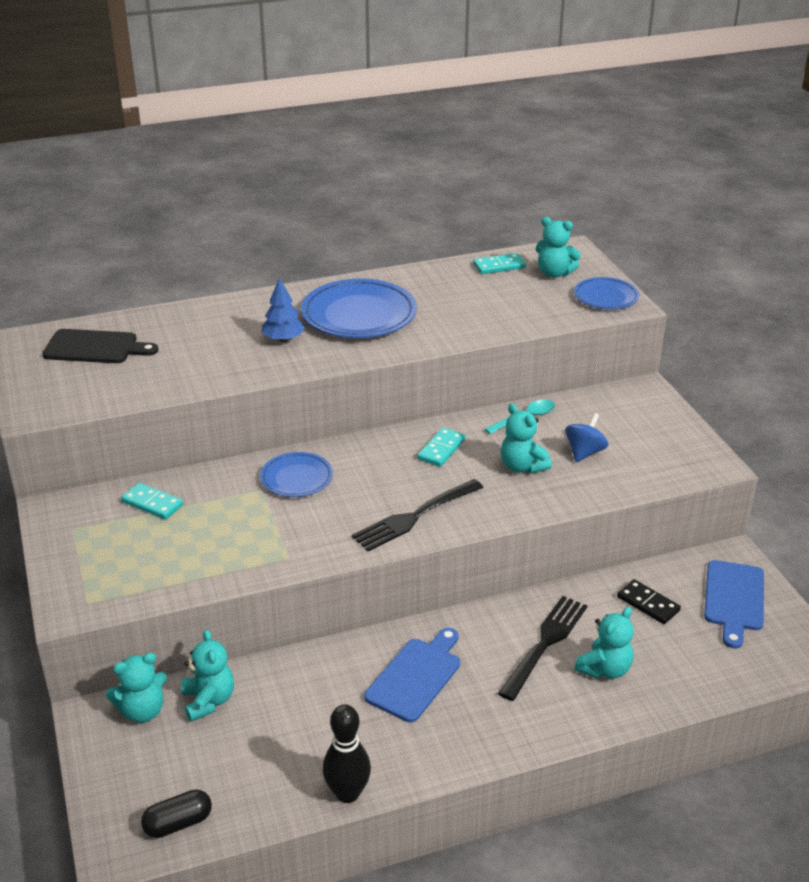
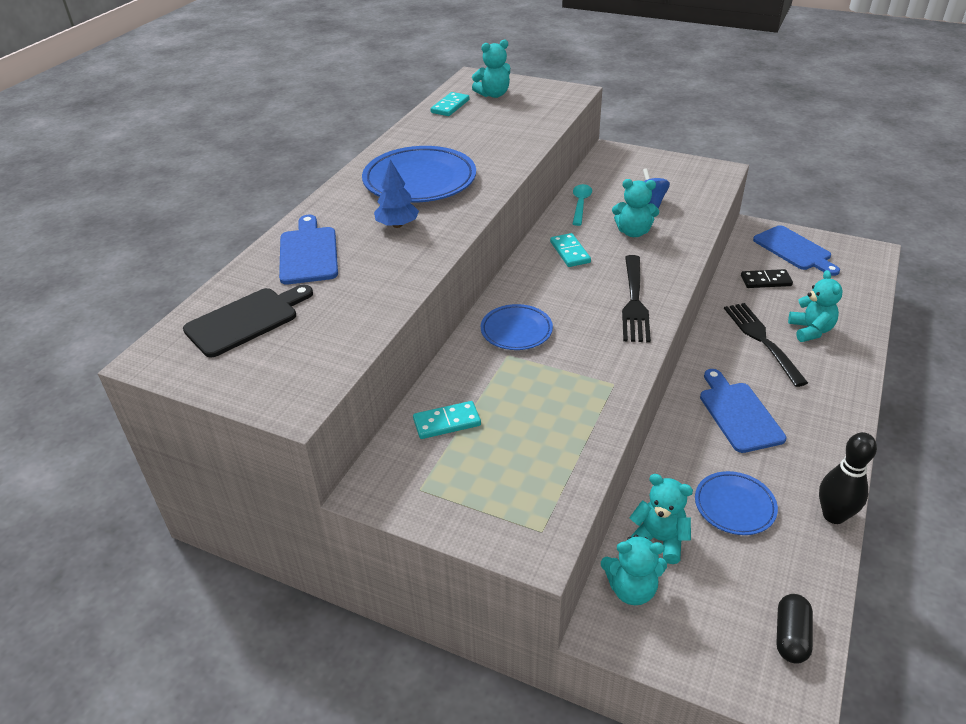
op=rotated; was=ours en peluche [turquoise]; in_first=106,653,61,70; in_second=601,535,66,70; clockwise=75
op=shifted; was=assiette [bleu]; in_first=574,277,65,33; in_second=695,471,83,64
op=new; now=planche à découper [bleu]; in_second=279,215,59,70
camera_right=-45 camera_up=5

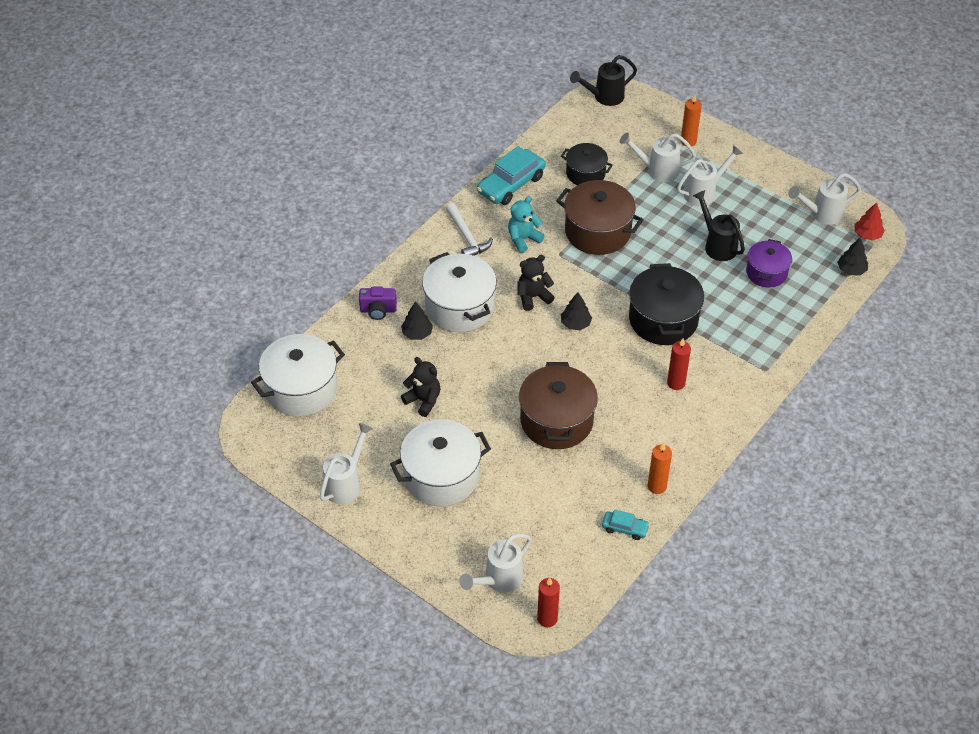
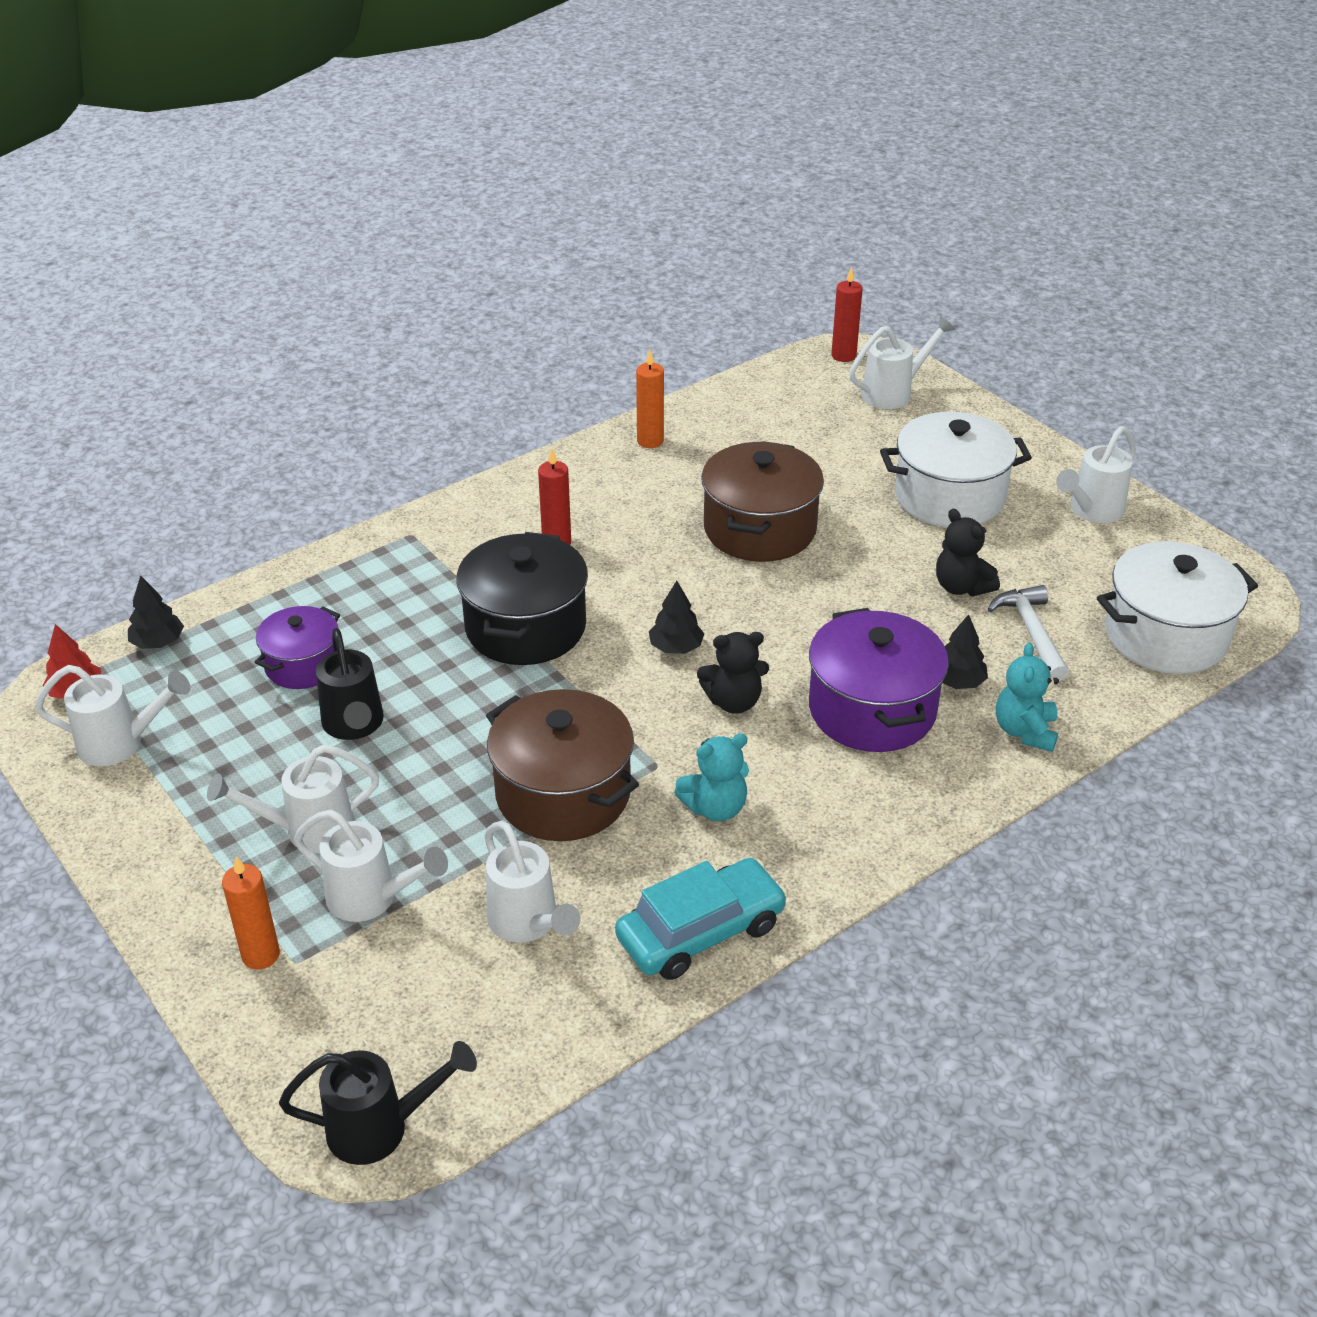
op=swapped; was=appareil photo [violet]; now=ours en peluche [turquoise]; in_first=359,287,38,33; in_second=996,643,63,109
op=repainted; was=marmite [blanc]; now=marmite [violet]; in_first=422,252,75,80; in_second=809,608,140,144
op=shifted; was=marteau [blanc]; in_first=446,203,47,53; in_second=988,585,81,96
op=swapped; was=marmite [noir]; now=arrosoir [blanc]; in_first=561,143,52,42; in_second=485,821,95,121
op=gone; was=voiture [turquoise]; in_first=602,509,48,31
camera_right=-165 camera_up=-10

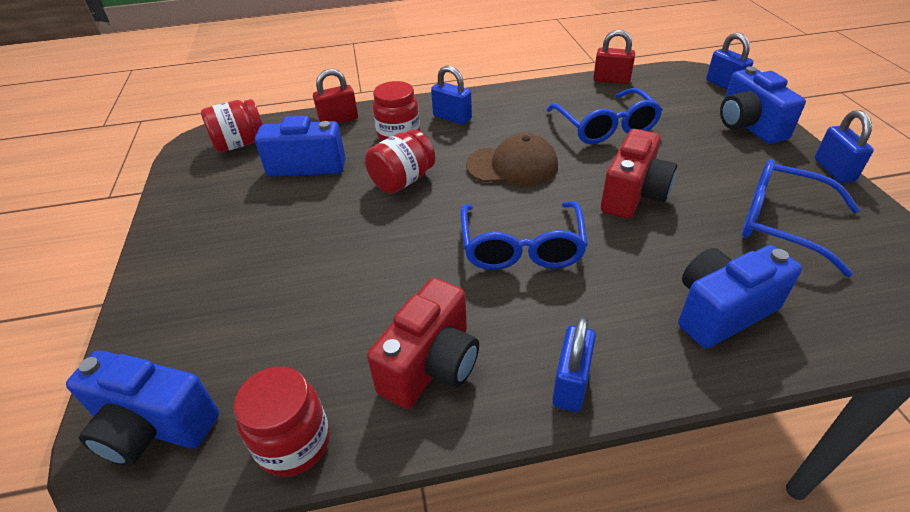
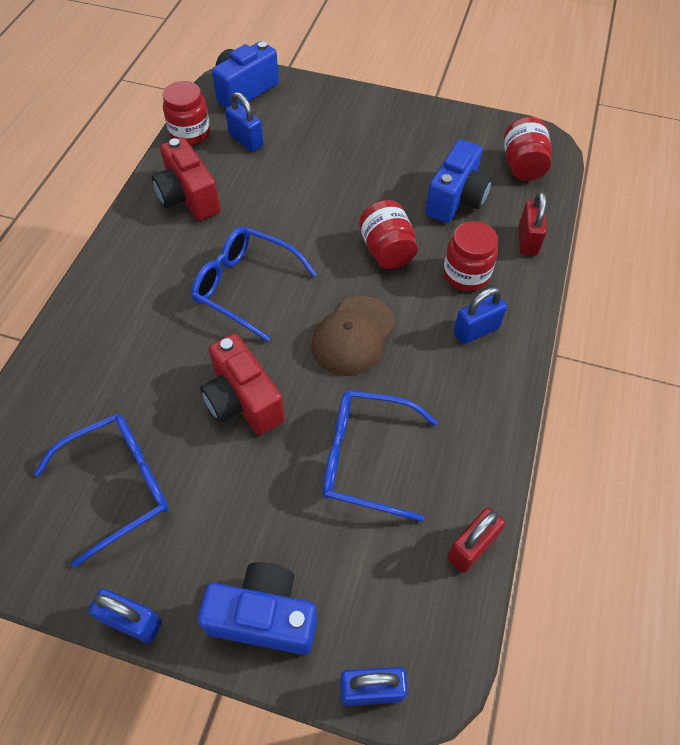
op=shifted; was=cadenas [bleu]; in_first=552,317,44,95; in_second=225,92,38,60
op=gone; was=appareil photo [bleu]; in_first=678,245,124,104
camera_right=115 camera_up=15

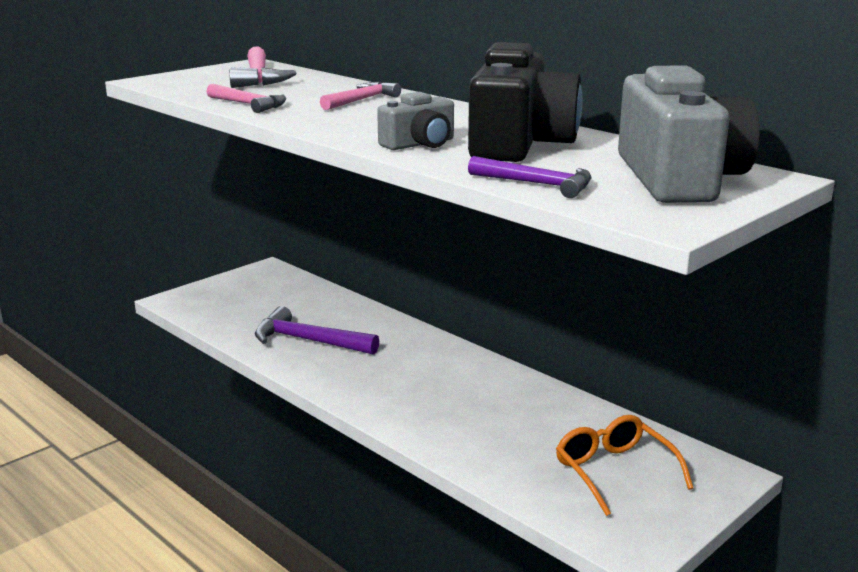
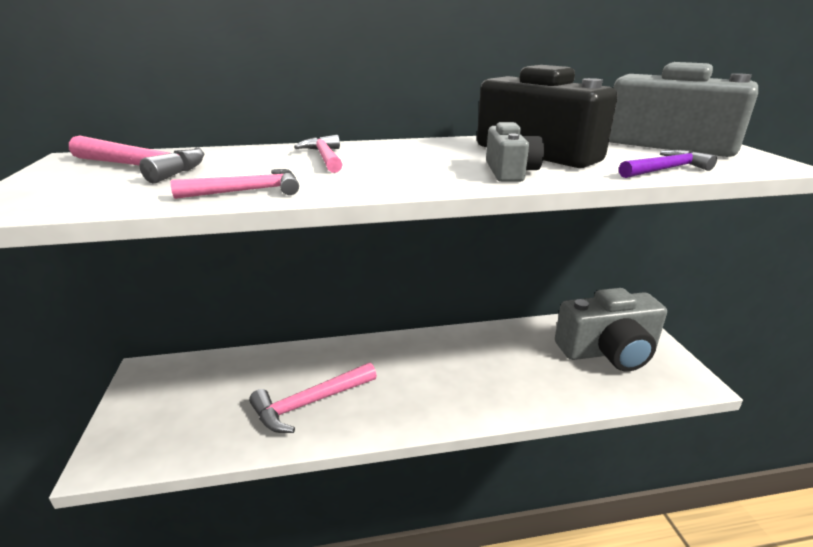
op=repainted; was=marteau [violet]; now=marteau [rose]; in_first=255,306,124,49; in_second=249,363,128,70
op=swapped; was=lunettes [orange]; now=appareil photo [gris]; in_first=556,415,137,101; in_second=555,288,112,84
camera_right=-55 camera_up=5

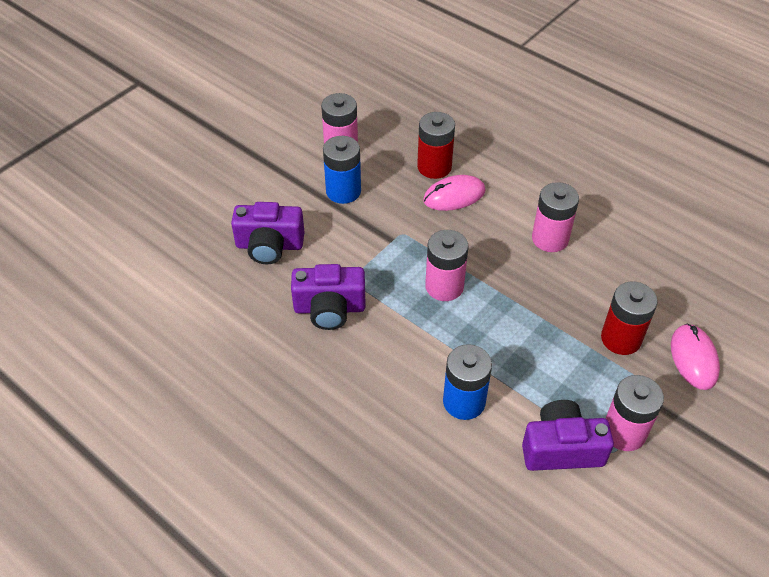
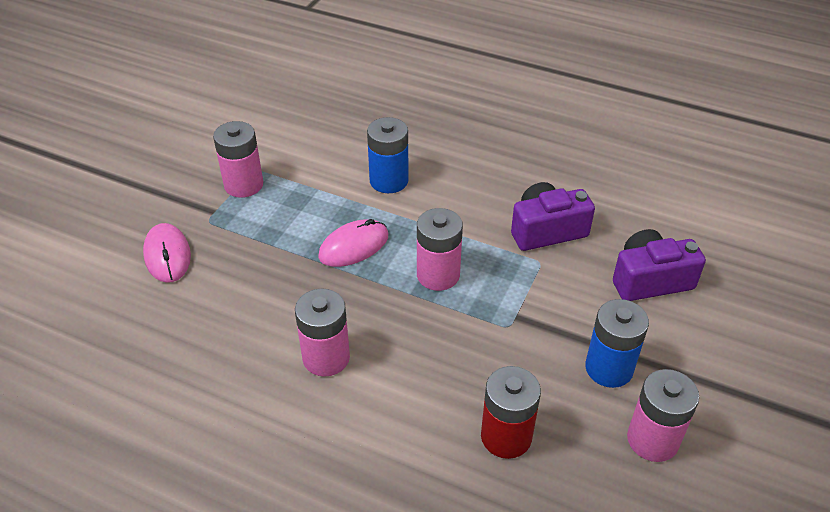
op=shifted; was=souris [rose]; in_first=423,175,62,36; in_second=318,219,70,48
op=gone; was=appareil photo [violet]; in_first=522,400,92,71
op=gone; was=pile [rouge]; in_first=601,282,57,73
camera_right=165 camera_up=-5

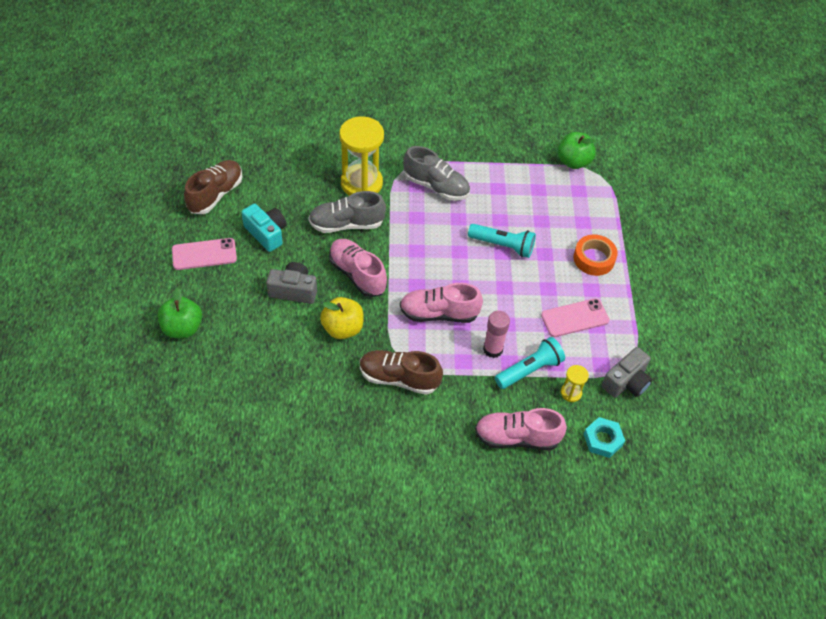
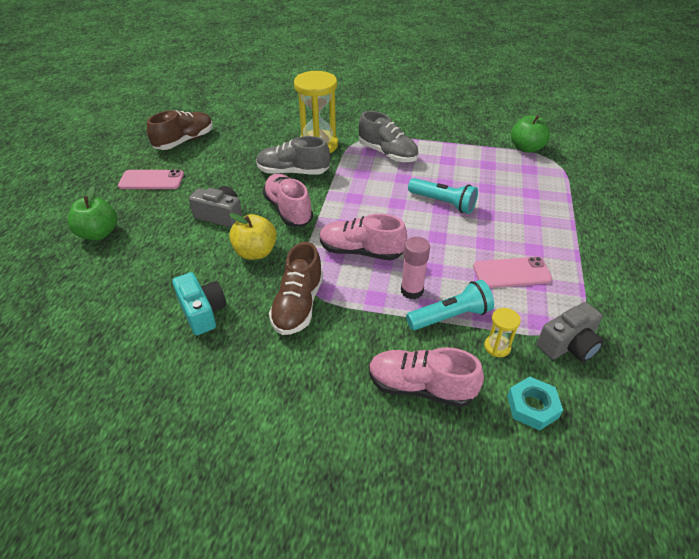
op=shifted; was=appareil photo [turquoise]; in_first=242,204,44,48; in_second=172,272,54,63
op=rotated; was=chaussure [marron]; in_first=360,350,83,45; in_second=269,242,54,93; clockwise=-105
op=gone; was=ruban adhésif [orange]; in_first=573,235,45,41
camera_right=15 camera_up=-10

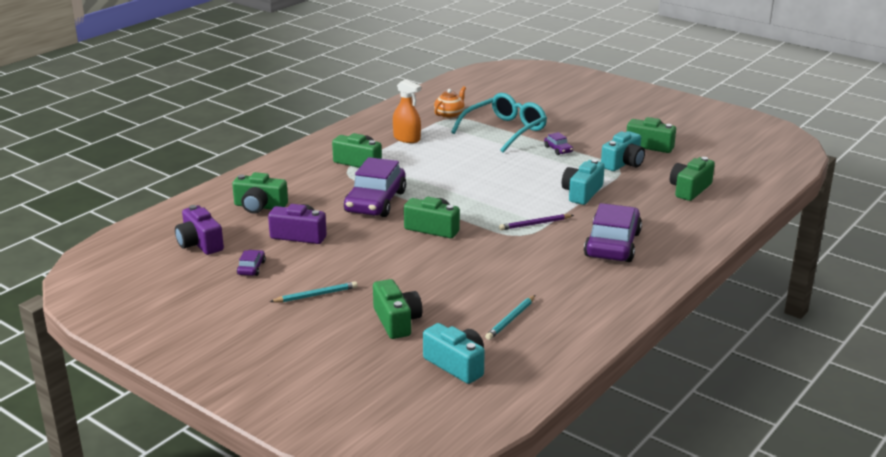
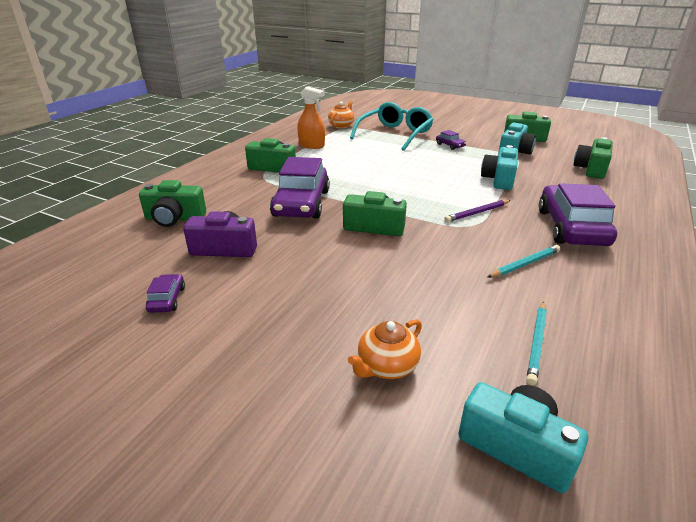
op=gone; was=appareil photo [violet]; in_first=175,205,49,50
op=shifted; was=crayon [turquoise]; in_first=270,281,88,21; in_second=487,245,73,33
op=swapped; was=appareil photo [vert]; now=théière [orange]; in_first=373,279,49,60; in_second=348,319,74,60
camera_right=-10 camera_up=5

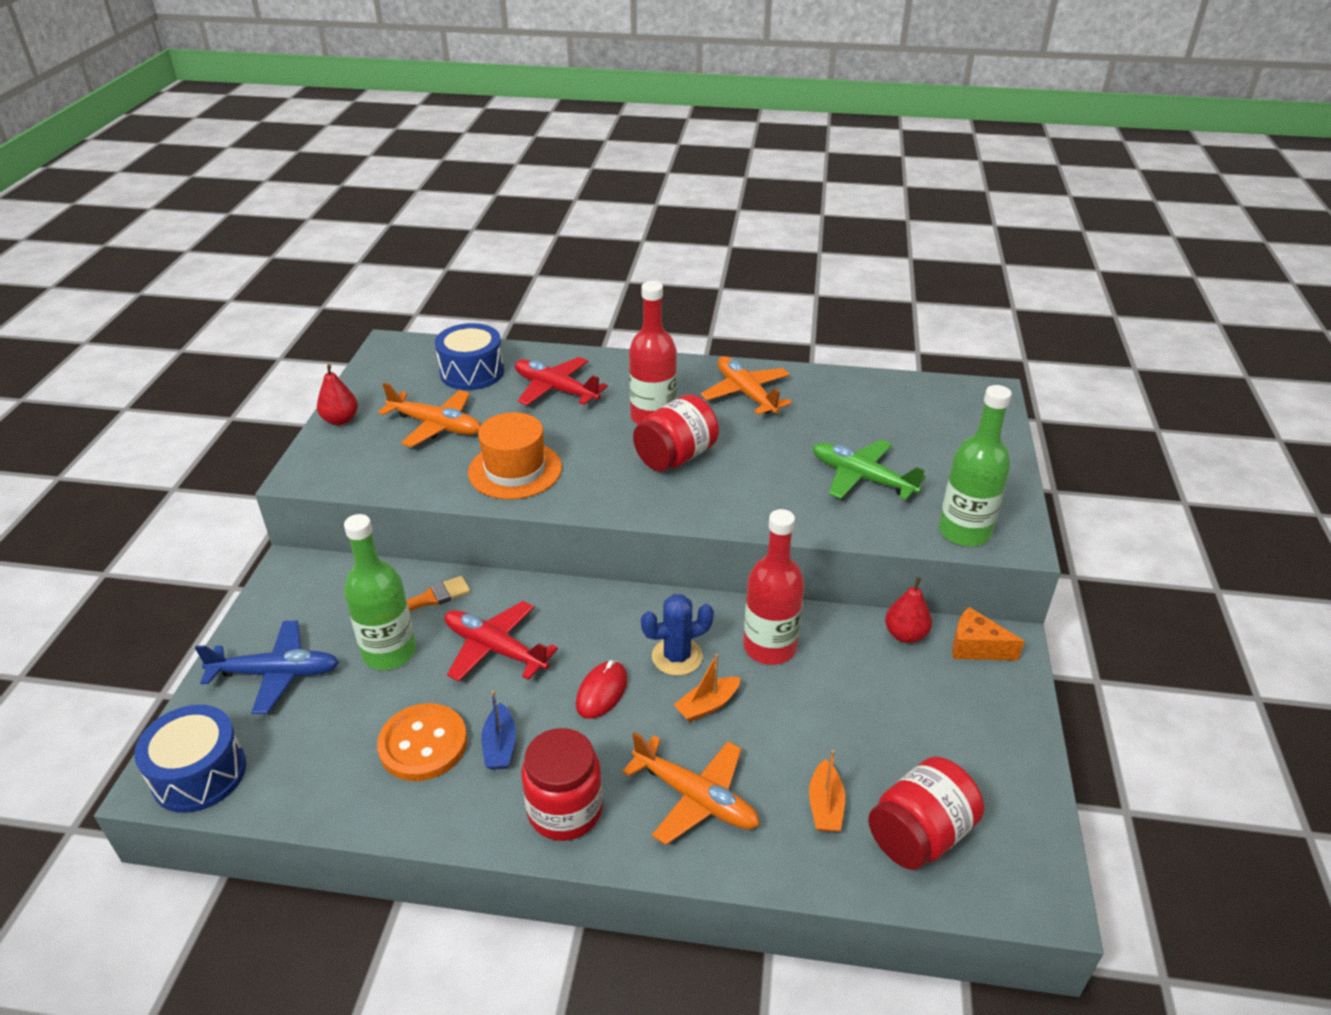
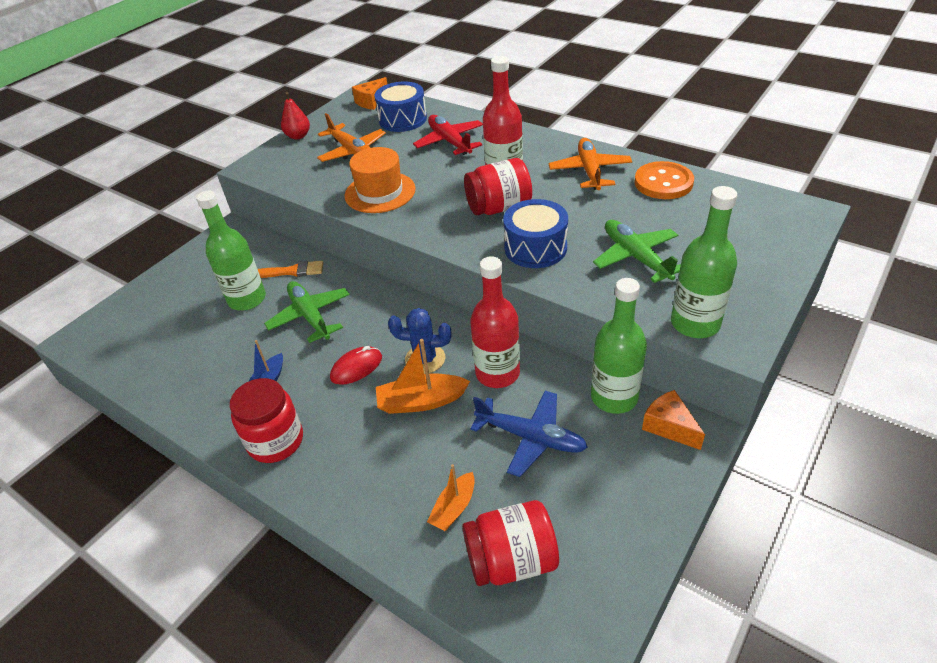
op=shifted; was=tambour [bleu]; in_first=134,705,112,108; in_second=503,199,65,69
op=shifted; was=avion [bleu]; in_first=195,621,144,93; in_second=470,391,118,86
op=shifted; was=bouton [orange]; in_first=377,703,90,78; in_second=634,161,60,38
op=repainted; was=avion [rouge]; now=avion [vert]; in_first=444,601,114,81; in_second=264,281,86,62
op=gone; was=avion [orange]; in_first=622,732,137,113
op=scaled; was=bateau [orange]; in_first=674,654,67,68; in_second=376,339,94,75; ratio=1.52
op=swapped; was=poire [rouge]; now=bouteille [vert]; in_first=885,577,47,66; in_second=591,278,56,136
op=new; now=fromage [orange]; in_second=352,77,35,33
camera_right=30 camera_up=5

